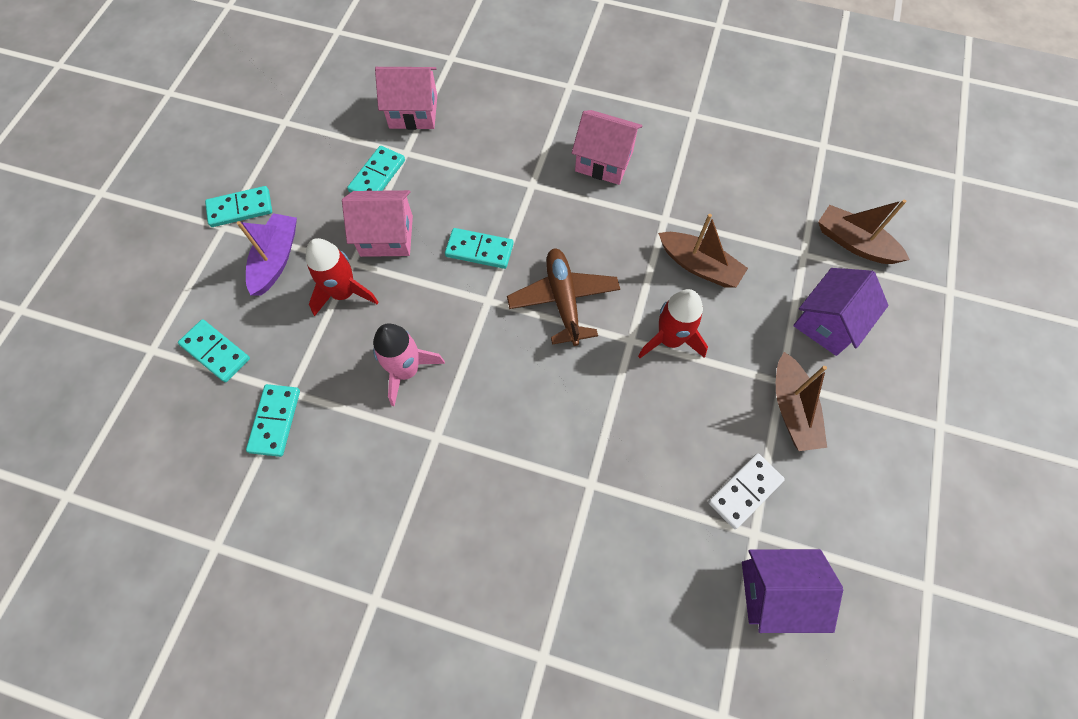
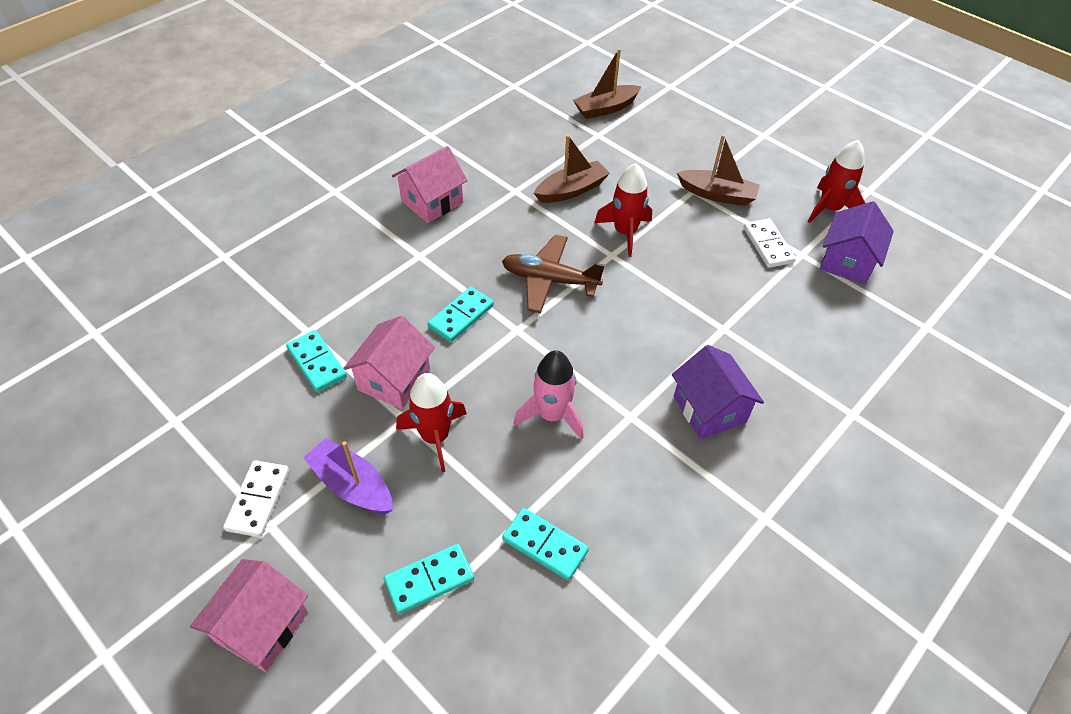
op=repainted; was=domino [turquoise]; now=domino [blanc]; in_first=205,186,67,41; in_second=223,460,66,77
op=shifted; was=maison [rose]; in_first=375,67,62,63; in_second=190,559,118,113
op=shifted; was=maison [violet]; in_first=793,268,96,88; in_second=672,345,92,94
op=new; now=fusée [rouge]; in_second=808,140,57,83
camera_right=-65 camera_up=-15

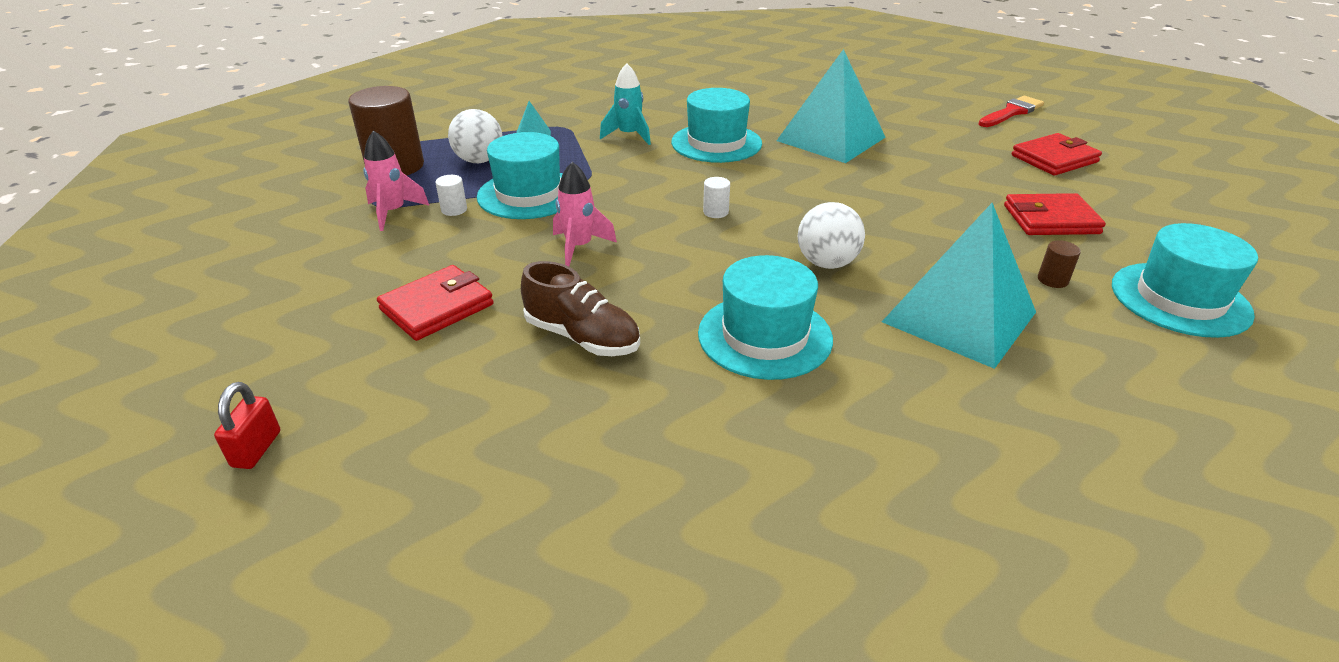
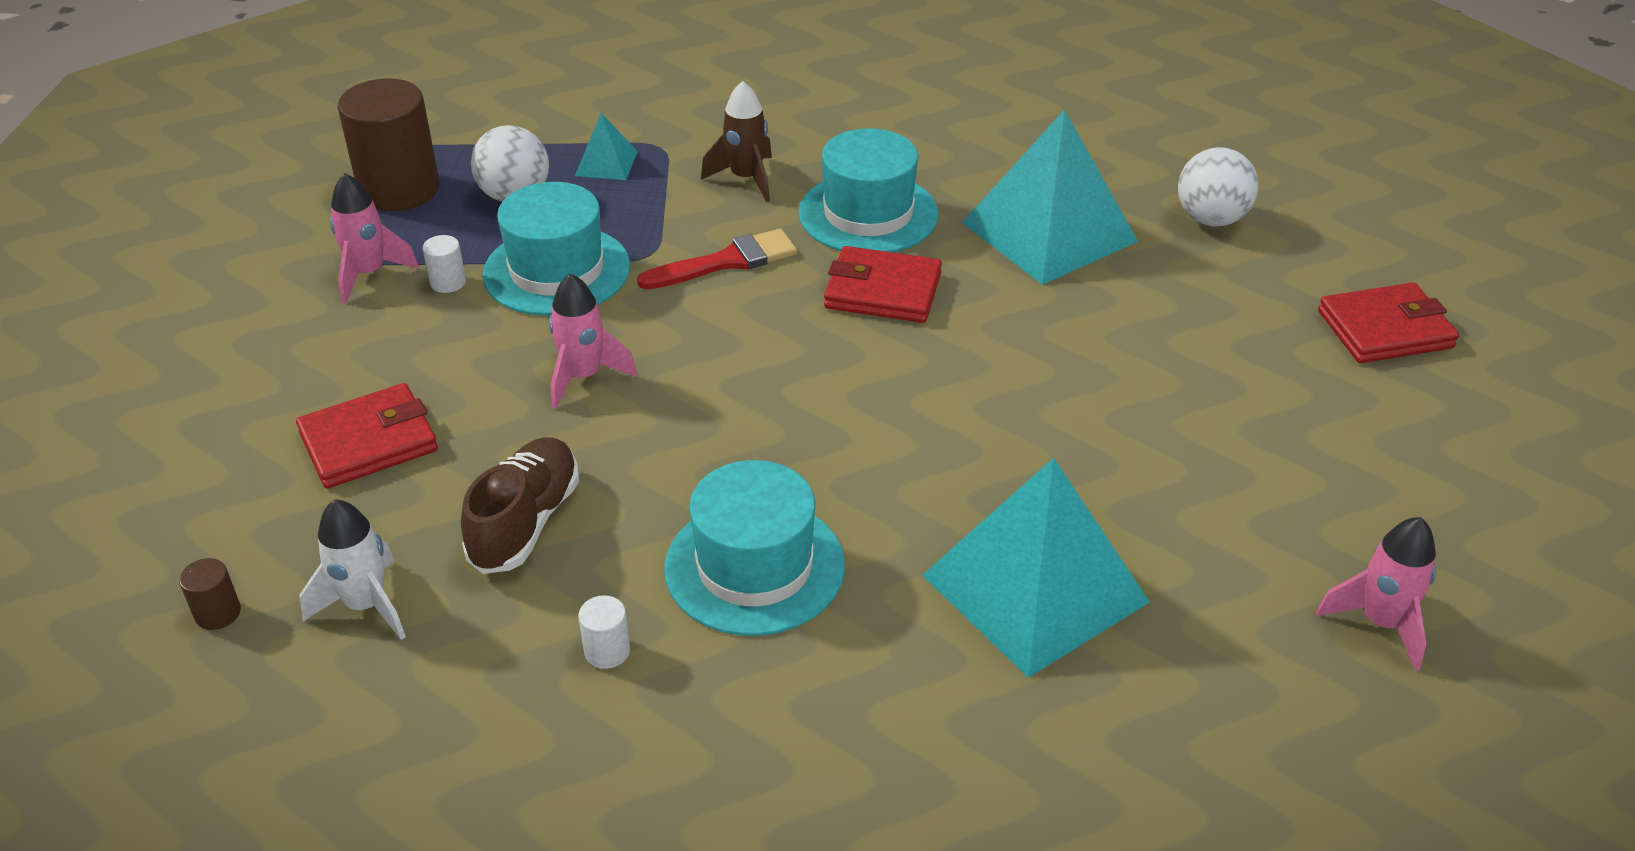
op=gone; was=cadenas [rouge]; in_first=214,382,66,87
op=rotated; was=chaussure [marron]; in_first=521,261,119,95; in_second=461,437,118,137; clockwise=-120
op=repainted; was=fusée [turquoise]; now=fusée [marron]; in_first=600,63,51,82; in_second=701,81,71,121
op=shifted; was=cylindre [blanc]; in_first=703,177,27,41; in_second=578,595,52,74
op=shifted; was=balle [blanc]; in_first=798,202,67,67; in_second=1178,147,81,80
op=shifted; was=pinceau [rouge]; in_first=978,96,66,31; in_second=637,229,160,60
op=shifted; was=portefeuille [rouge]; in_first=1004,193,102,42; in_second=824,246,118,77
op=shifted; was=cylindre [marron]; in_first=1038,240,43,48; in_second=179,558,62,72
op=swapped; was=chapeau [turquoise]; now=fusée [rose]; in_first=1112,223,146,115; in_second=1316,517,120,154
op=new; now=fusée [blanc]; in_second=299,499,107,141
camera_right=15 camera_up=5

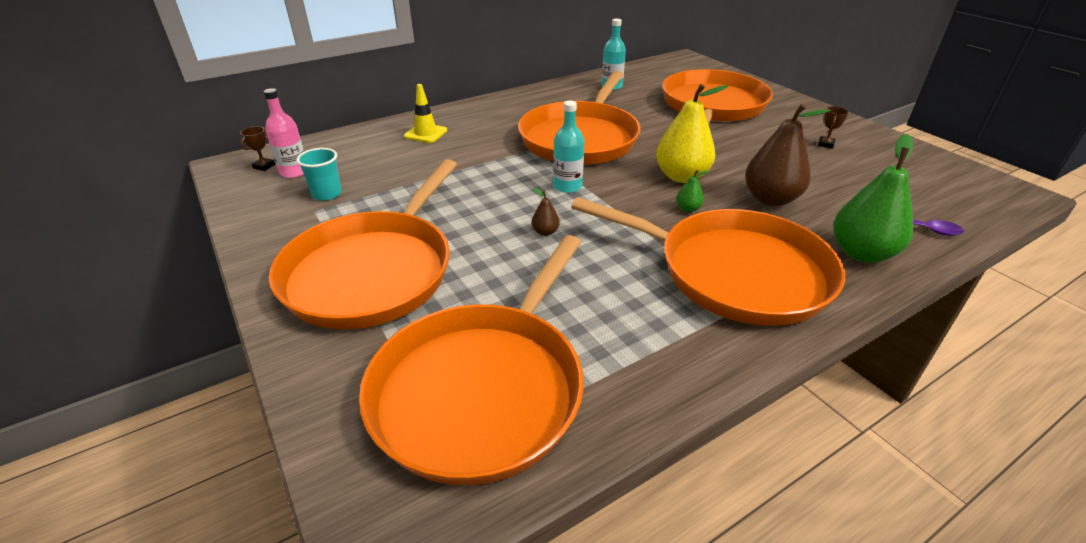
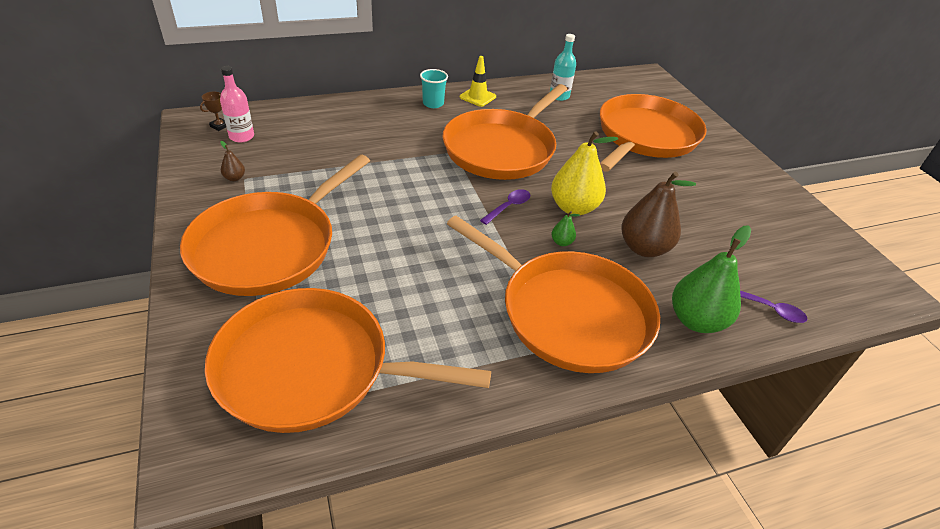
op=shifted; was=gobelet [turquoise]; in_first=296,148,46,53; in_second=420,69,28,39
op=rotated; was=poêle [orange]; in_first=359,235,225,250; in_second=205,288,286,145; clockwise=60
op=shifted; was=cône de chantier [jaune]; in_first=404,84,43,59; in_second=460,56,36,51
op=shifted; was=poire [marron]; in_first=532,188,28,48; in_second=220,141,25,40
op=gone; was=bouteille [turquoise]; in_first=553,101,31,92
op=gone; was=trophée [marron]; in_first=818,106,31,43
op=new; now=cuillère [violet]; in_second=480,189,50,36
camera_right=10 camera_up=5

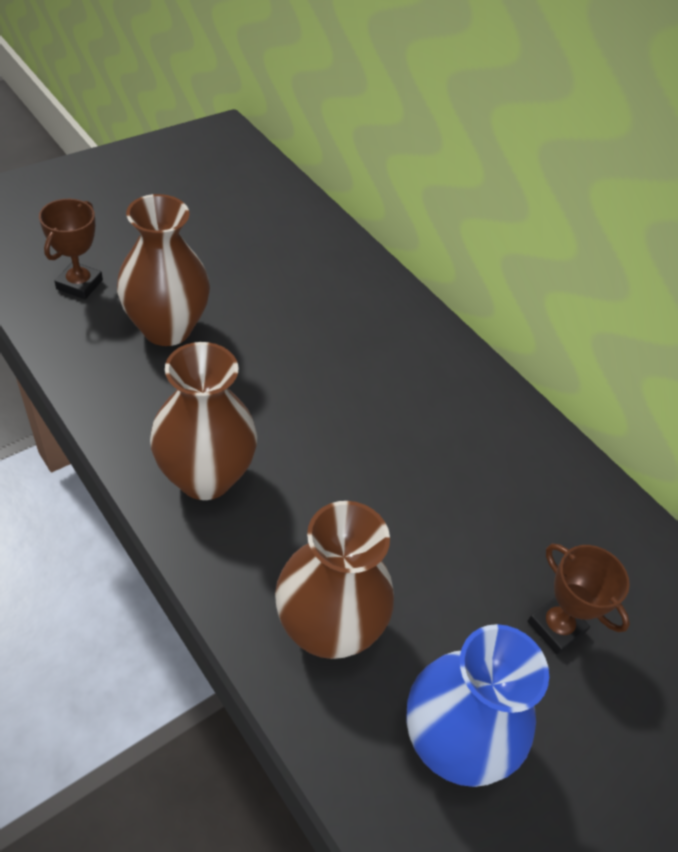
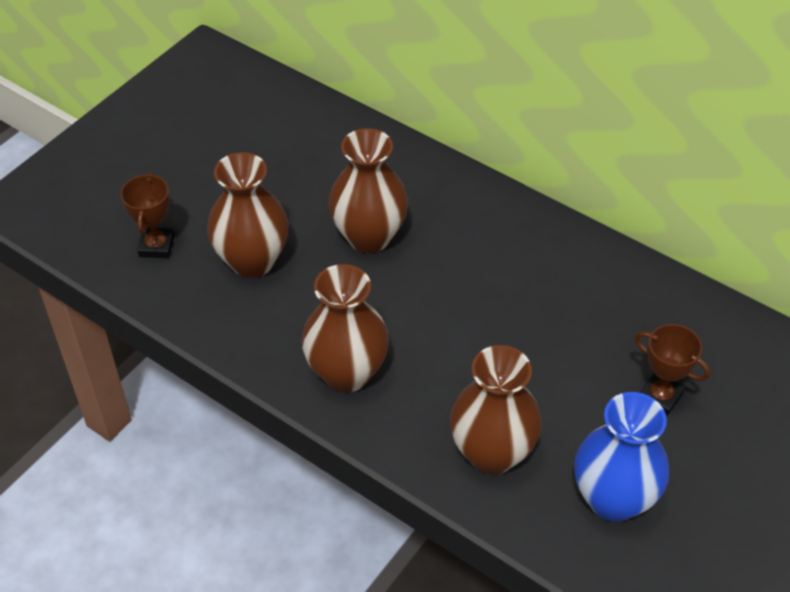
op=new; now=vase [marron]; in_second=329,128,79,125
camera_right=-10 camera_up=0

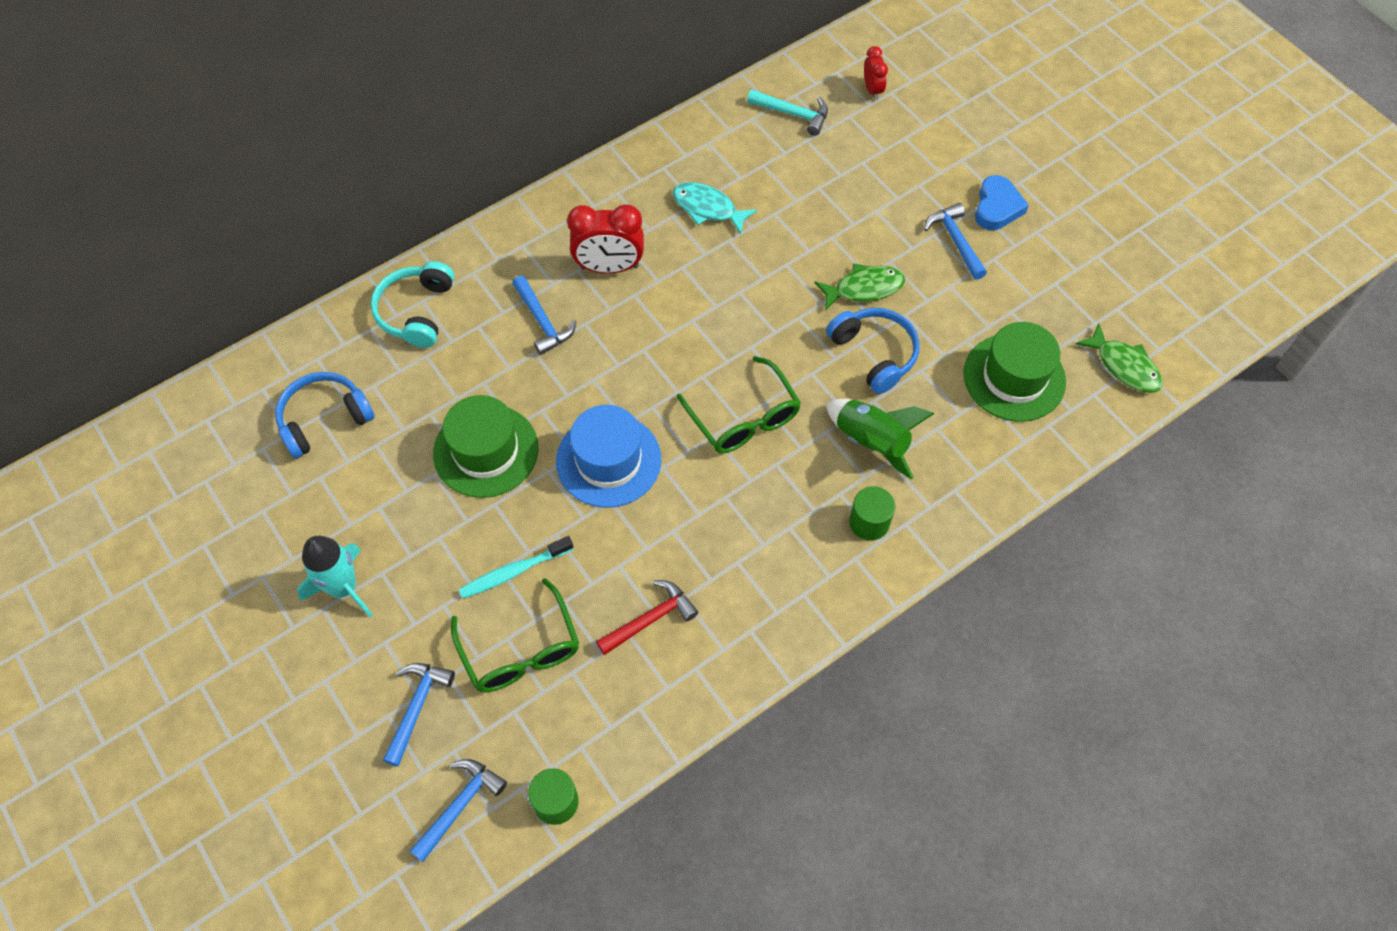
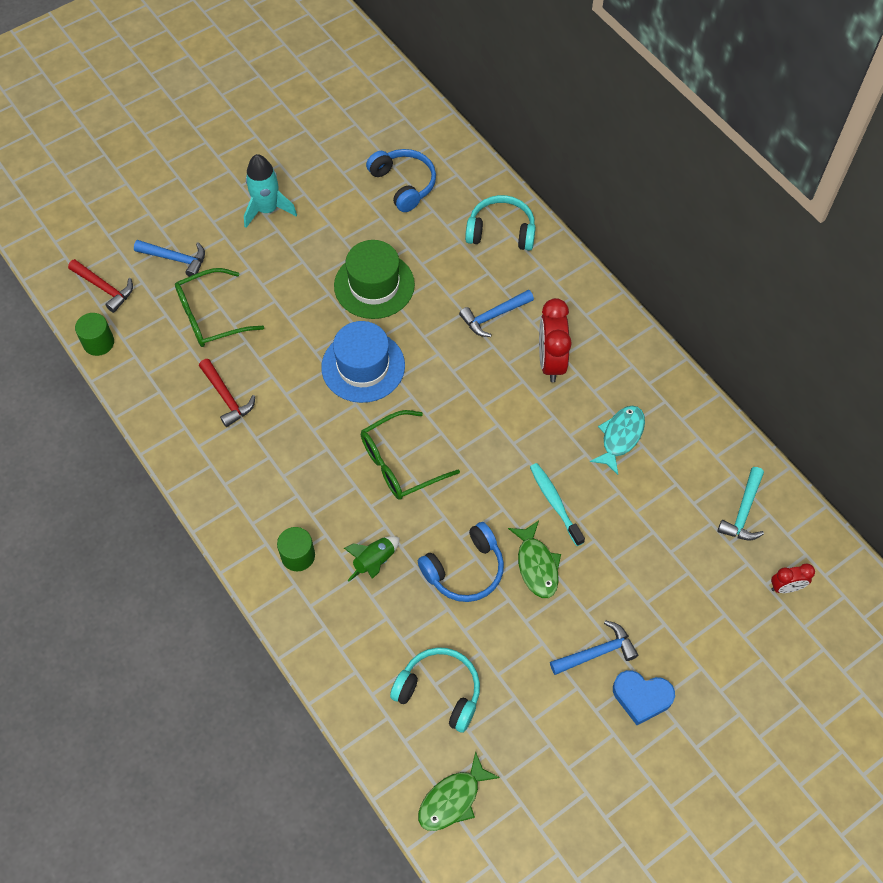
op=repainted; was=marteau [bleu]; now=marteau [rouge]; in_first=410,759,97,103; in_second=68,259,65,54
op=shifted; was=brosse à dents [turquoise]; in_first=459,536,115,62; in_second=530,463,55,83
op=scaled; was=fusée [vert]; in_first=826,399,108,81; in_second=344,536,55,45; ratio=0.67
op=swapped; was=chapeau [vert]; now=casque audio [turquoise]; in_first=963,322,103,100; in_second=390,647,90,86
camera_right=90 camera_up=0

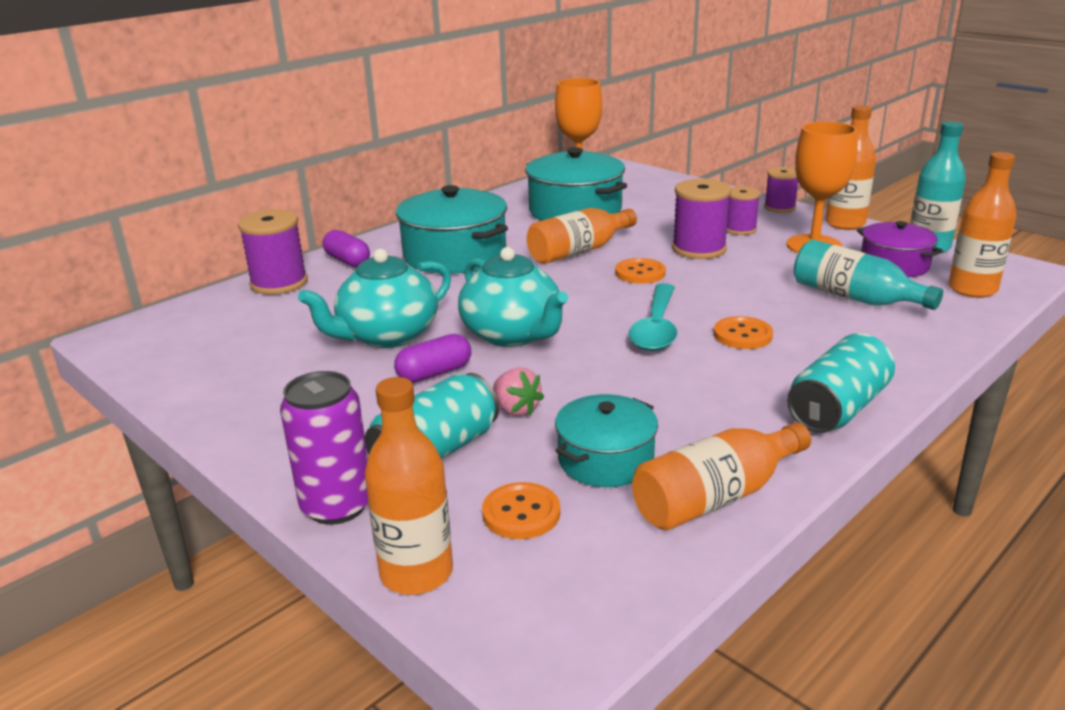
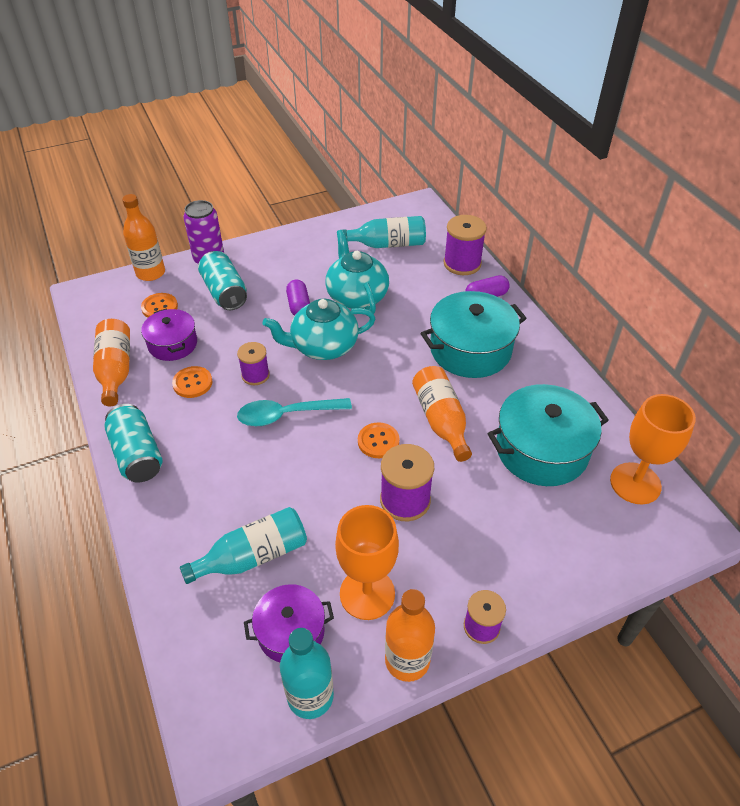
op=gone; was=fraise [rose]; in_first=493,367,51,49
op=repainted; was=marmite [turquoise]; now=marmite [violet]; in_first=555,394,103,93; in_second=141,309,56,52
op=rotated; was=cuillère [turquoise]; in_first=629,283,48,68; in_second=237,398,115,28; clockwise=-45
op=shifted; was=bouton [orange]; in_first=714,316,59,33; in_second=172,366,41,32
op=shifted; was=bobine [violet]; in_first=726,186,34,49; in_second=237,342,33,43
op=gone; was=bouteille [orange]; in_first=948,152,69,146
op=new; now=bouteille [turquoise]; in_second=343,216,83,32
camera_right=110 camera_up=20

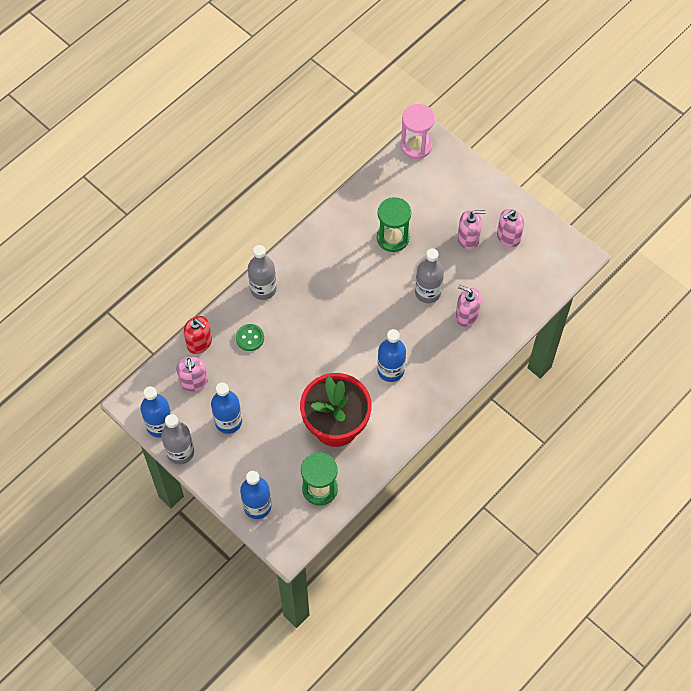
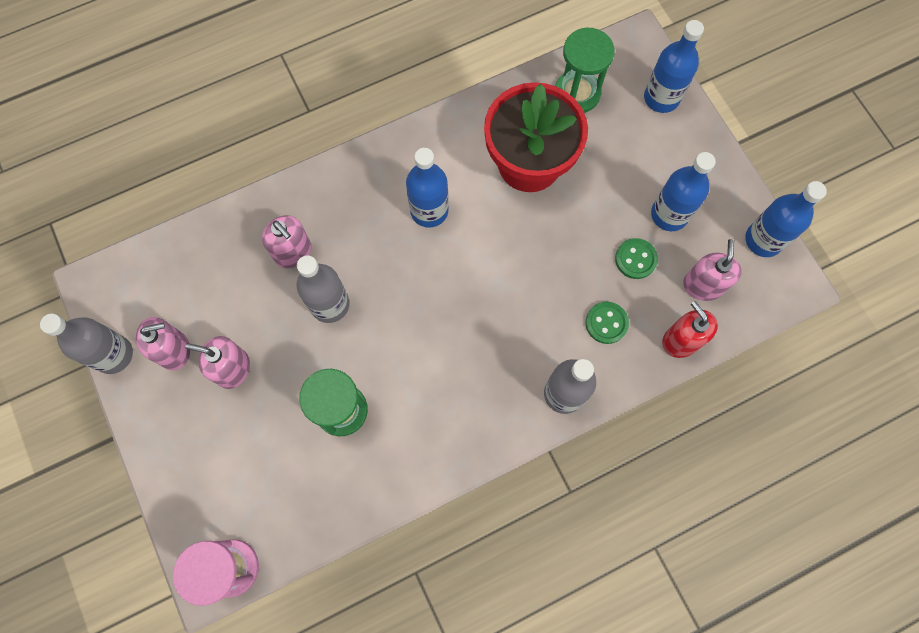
op=shifted; was=bouteille [gris]; in_first=161,414,33,50; in_second=40,313,93,61
op=new; now=bouton [vert]; in_second=615,238,43,41
camera_right=-160 camera_up=10

